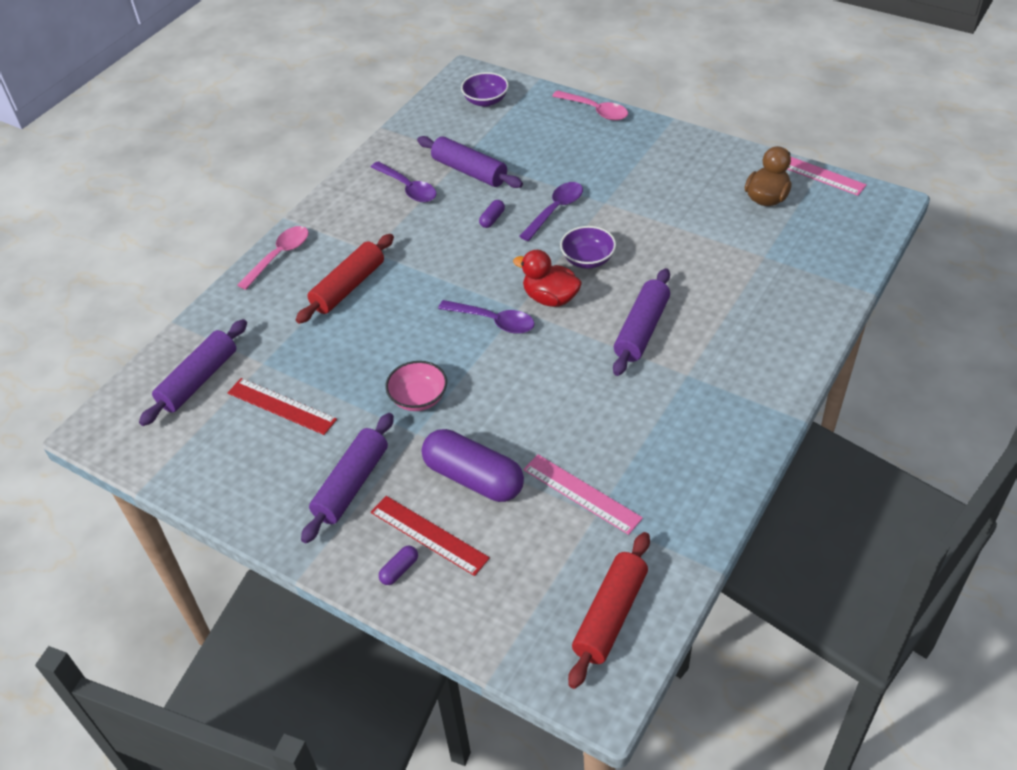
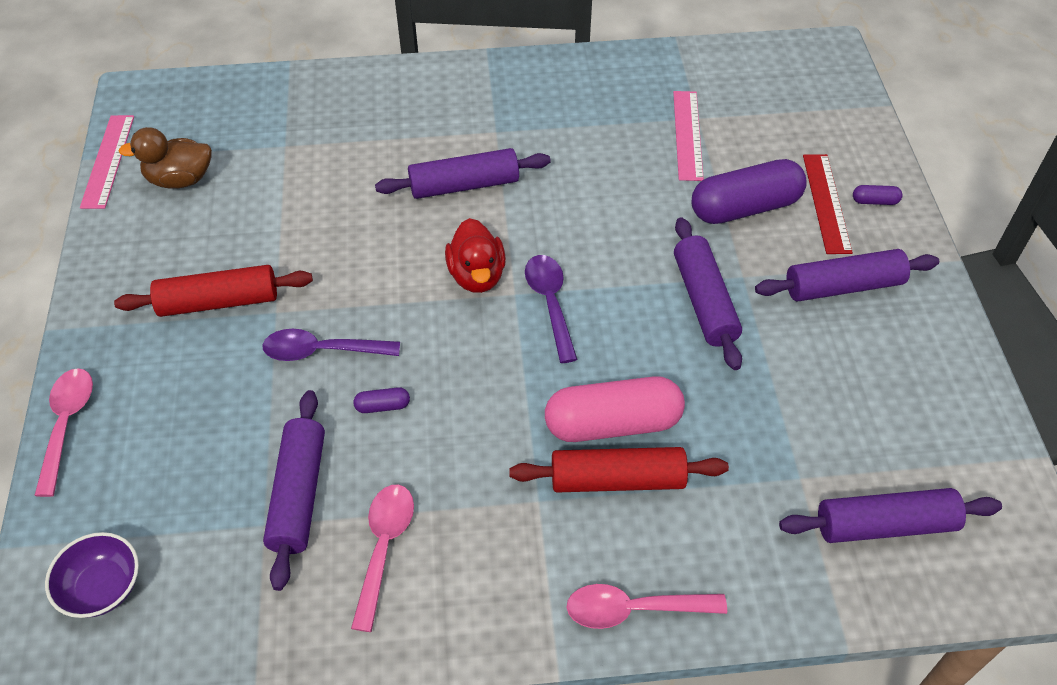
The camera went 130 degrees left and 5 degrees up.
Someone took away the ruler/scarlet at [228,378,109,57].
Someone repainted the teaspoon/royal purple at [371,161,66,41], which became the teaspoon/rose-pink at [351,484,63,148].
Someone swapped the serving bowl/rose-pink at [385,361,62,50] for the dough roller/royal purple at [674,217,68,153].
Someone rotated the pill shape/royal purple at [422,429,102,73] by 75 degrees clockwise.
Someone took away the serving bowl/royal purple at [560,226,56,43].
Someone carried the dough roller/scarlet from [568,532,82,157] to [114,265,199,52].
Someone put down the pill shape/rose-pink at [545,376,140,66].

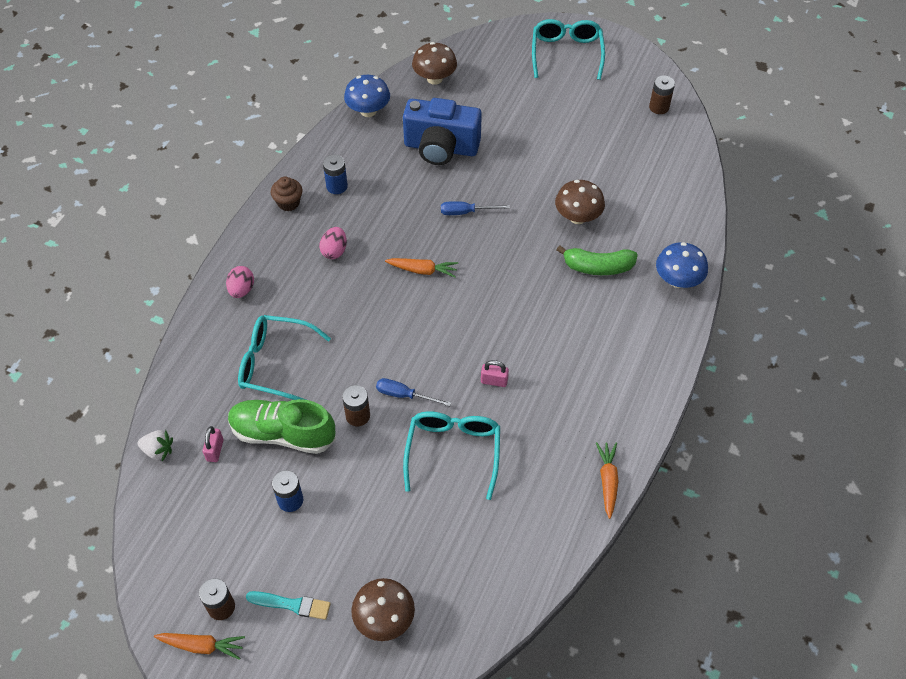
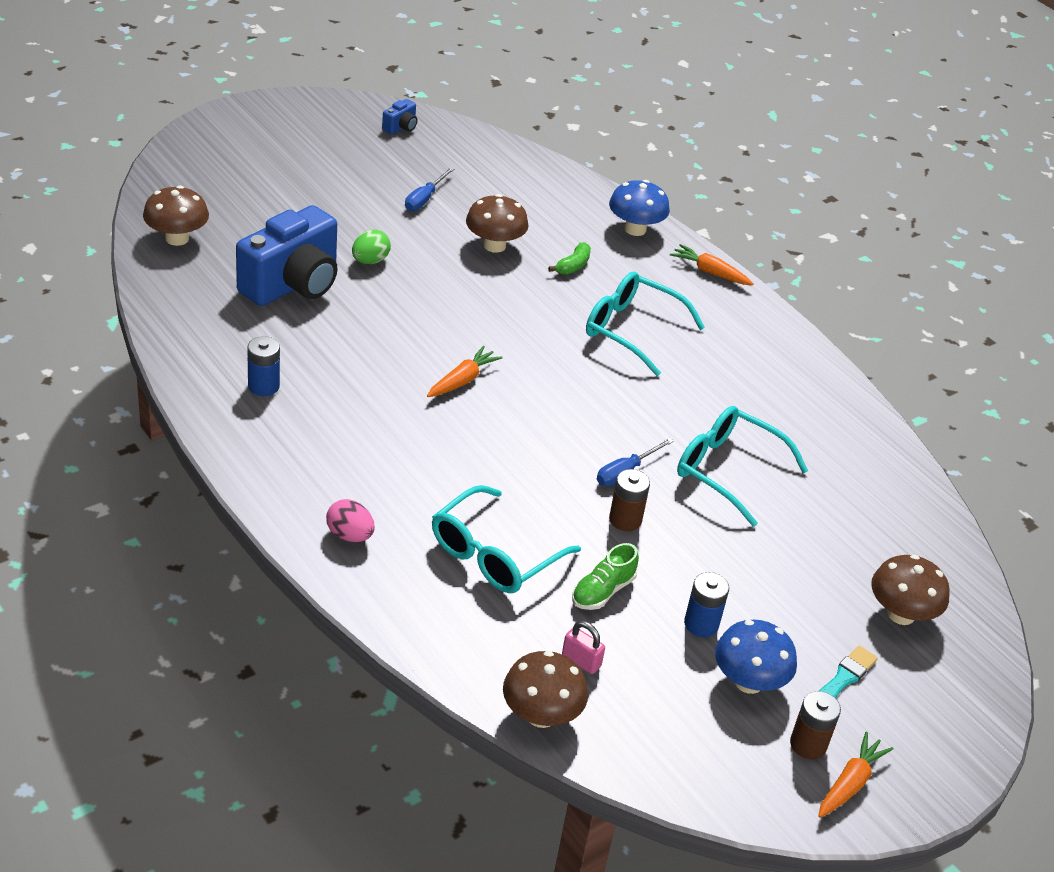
The camera went 65 degrees left and 15 degrees down.
Someone swapped the strawberry/pure white at [138,430,35,31] for the mushroom/brown at [503,651,85,77].
Someone scaled the lace-up shoe/green at [228,399,108,55] by 0.55.
Someone took away the cupcake/brown at [271,177,32,34].
Someone took away the toy egg/rose-pink at [319,227,28,32].
Someone carried the mushroom/royal blue from [344,75,46,42] to [715,620,82,74].
Someone carried the hand screwdriver/royal blue from [441,201,69,14] to [405,167,49,44].
Someone took away the lock/rose-pink at [481,360,28,27].
Someone carried the glasses/aqua from [532,19,73,61] to [586,272,119,104].
Someone scaled the banana fruit/green at [557,245,81,30] by 0.61.
Someone carried the toy carrot/bright orange from [596,442,22,77] to [670,244,84,41].
Someone swapped the power cell/brown at [649,75,26,39] for the photo camera/royal blue at [382,99,35,35].
Someone put down the toy egg/green at [352,230,39,34].

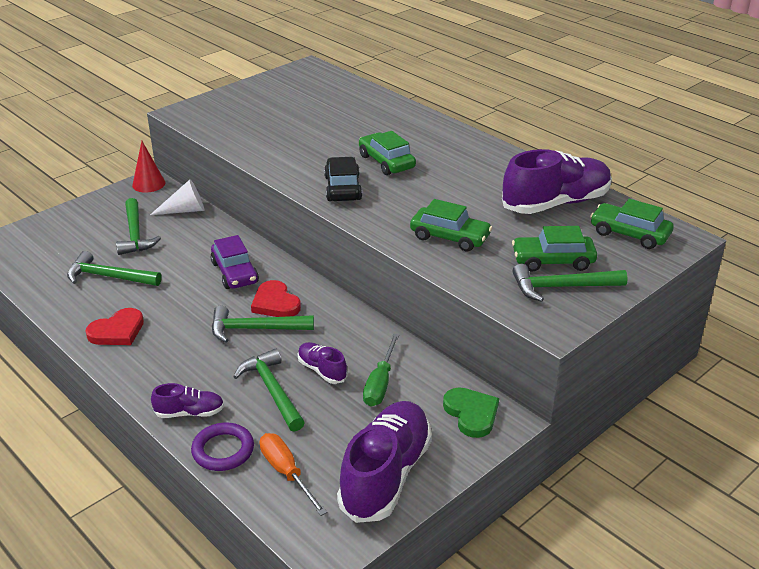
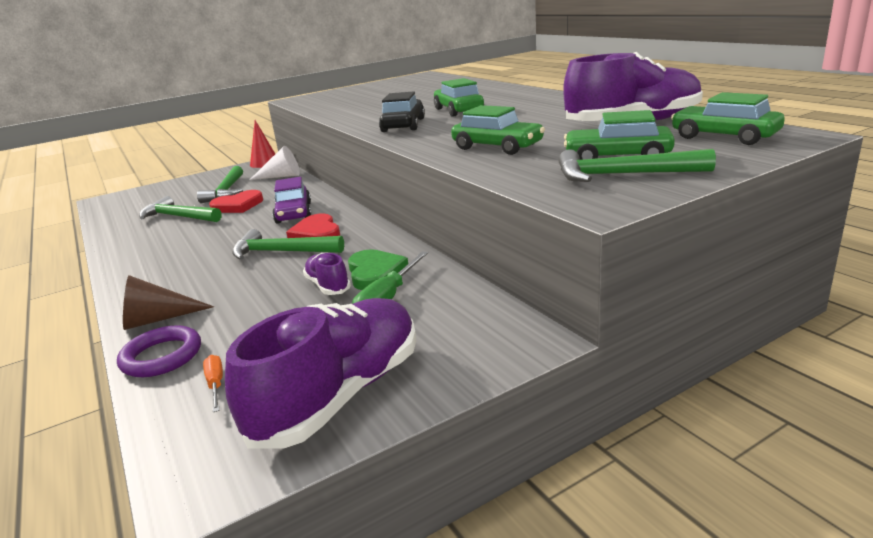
The camera went 15 degrees right and 10 degrees down.
Someone carried the heart shape/scarlet from [85,308,59,37] to [209,190,54,23].
Someone swapped the lace-up shoe/royal purple at [151,383,73,35] for the cone shape/brown at [123,275,91,55].
Someone took away the hammer/green at [233,349,72,83].
Someone scaled the hand screwdriver/bright orange at [260,433,67,83] by 0.58.
Someone carried the heart shape/green from [443,387,56,51] to [348,249,60,41].

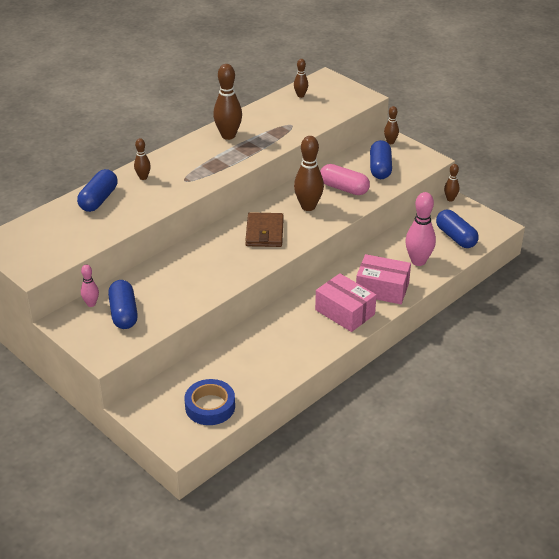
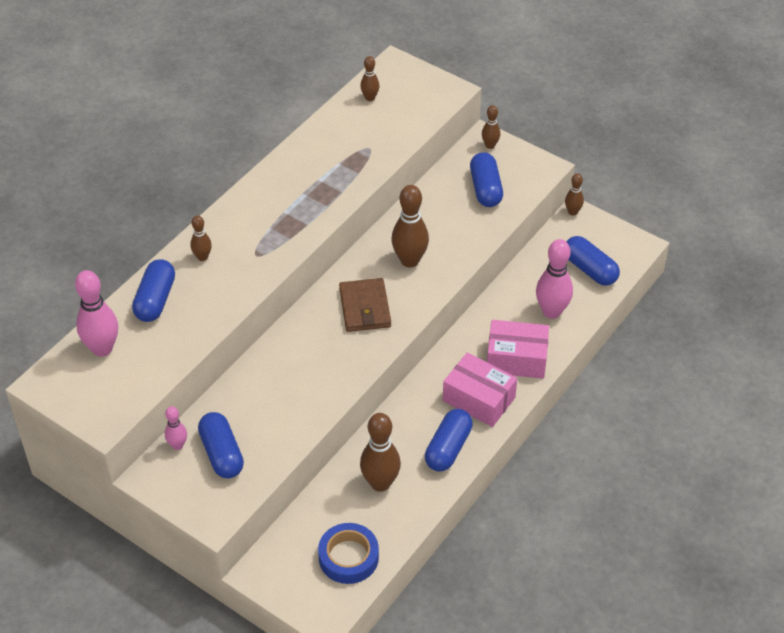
The camera went 10 degrees left and 10 degrees up.
Someone carried the bowling pin/brown from [213,64,29,76] to [360,413,41,79].
Someone took away the pill shape/rose-pink at [320,164,50,31].
Someone put down the bowling pin/rose-pink at [75,270,43,87].
Someone put down the pill shape/royal blue at [425,409,48,62].

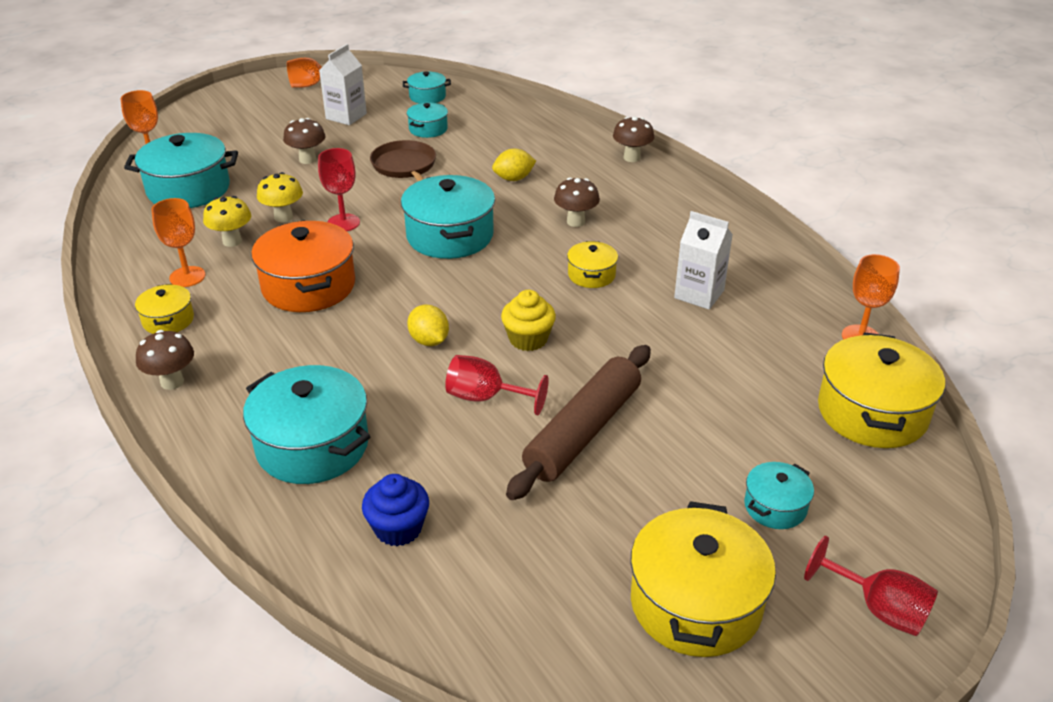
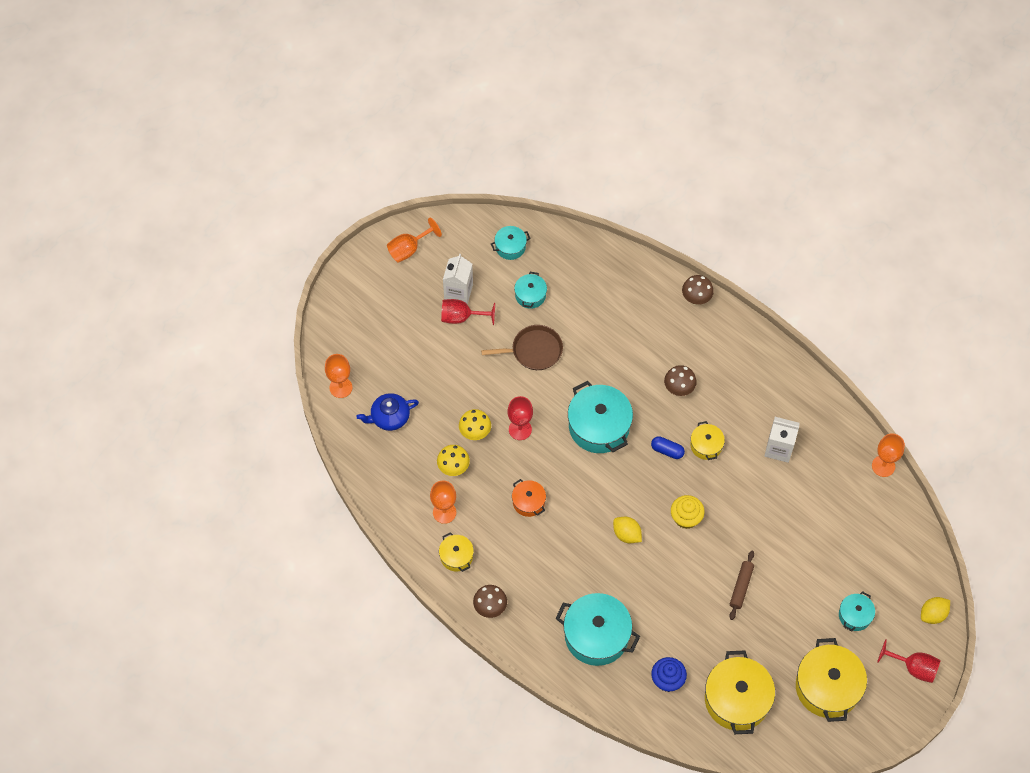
The camera went 15 degrees left and 25 degrees up.
Someone swapped the stockpot/aqua at [124,133,114,75] for the tea pot/royal blue at [356,393,63,38].
Someone scaled the stockpot/bright orange at [251,220,104,92] by 0.52.
Someone took away the mushroom/brown at [283,118,42,46].
Someone rotated the skillet/brown at [370,140,66,41] by 120 degrees clockwise.
Someone carried the wine glass/scarlet from [445,355,103,60] to [441,299,54,26].
Someone carried the lemon/bright yellow from [492,149,44,32] to [921,597,29,27].
Someone scaled the dough roller/brown at [506,345,145,155] by 0.51.
Someone carried the stockpot/bright yellow from [818,332,127,116] to [705,651,70,83].
Someone put down the pill shape/royal blue at [651,436,34,23].

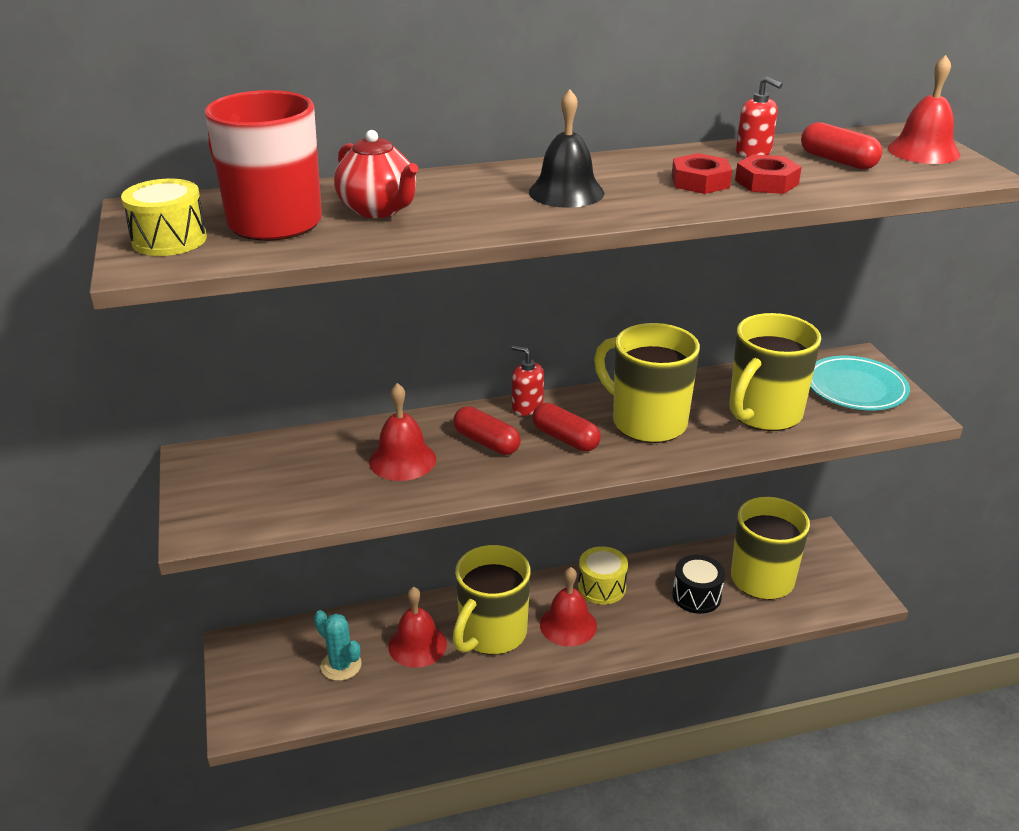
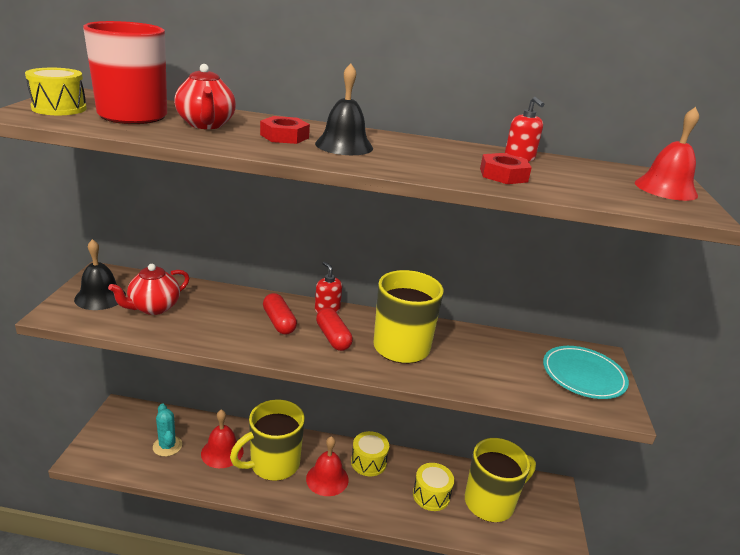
The camera went 20 degrees right and 5 degrees down.
Someone took away the bell/scarlet at [369,383,67,98].
Someone carried the hexagon nut/scarlet from [672,153,60,41] to [260,116,50,28].
Someone repainted the toy drum/black at [672,555,53,59], which became the toy drum/bright yellow at [413,463,41,48].
Someone took away the tea mug/bright yellow at [729,313,92,118].
Someone took away the pill shape/scarlet at [801,122,81,47].
Someone put down the bell/black at [74,239,52,71].
Someone put down the tea pot/scarlet at [108,264,81,51].

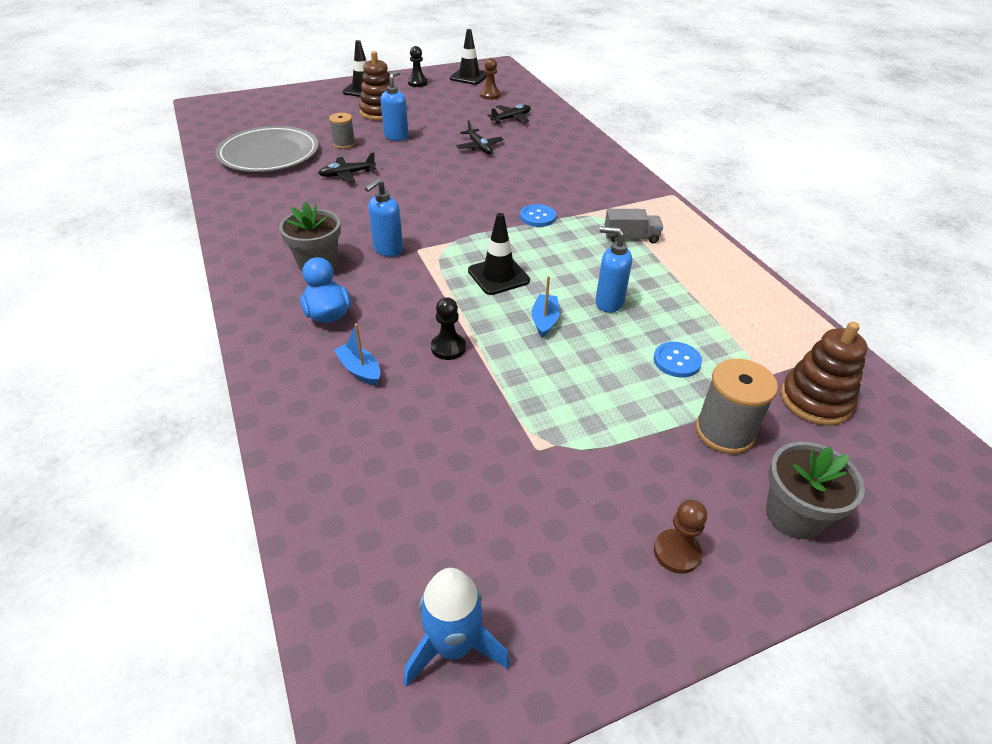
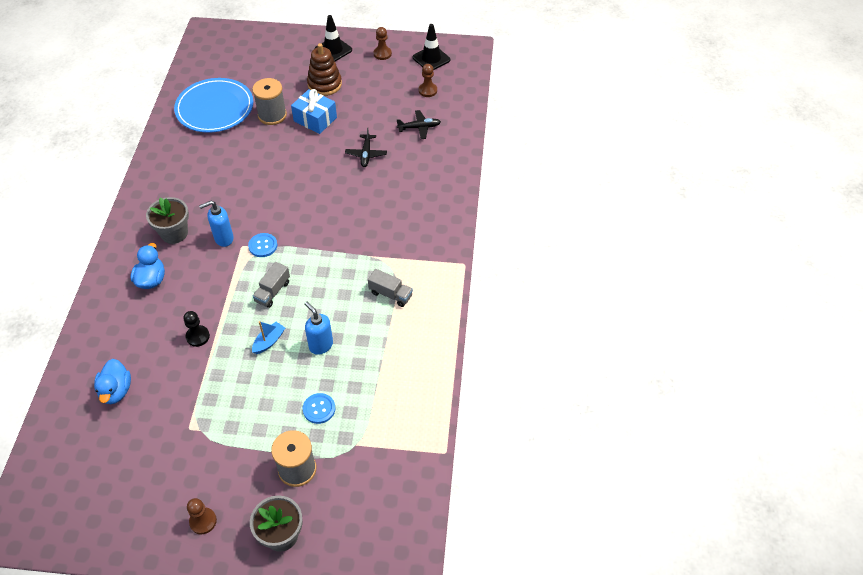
The camera went 30 degrees right and 10 degrees up.
Someone repainted the dinner plate/grey at [215,126,104,46], which became the dinner plate/royal blue at [174,78,80,55].
Someone took away the plane/black at [318,152,58,31].
Someone scaled the reel of thread/grey at [329,113,27,36] by 1.60.
Someone took away the toy boat/royal blue at [334,324,46,62].
Someone swapped the soap dispenser/royal blue at [380,71,29,70] for the present/royal blue at [291,89,46,45].
Someone took away the rocket/royal blue at [403,568,107,119].
Someone repainted the pawn/black at [408,46,20,41], which became the pawn/brown at [374,27,18,33].
Someone swapped the traffic cone/black at [468,213,62,82] for the lorry/grey at [253,262,37,46].
Someone carried the button/royal blue from [520,204,36,23] to [248,233,29,24].
Someone took away the ring stacker/brown at [781,322,87,103].
Someone put down the toy duck/royal blue at [94,359,37,45].

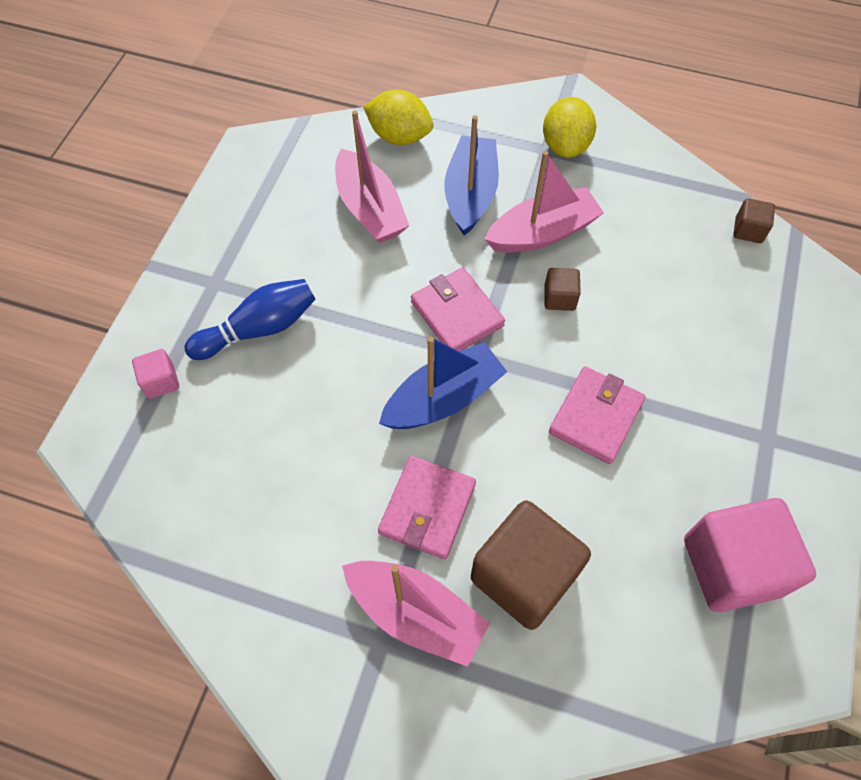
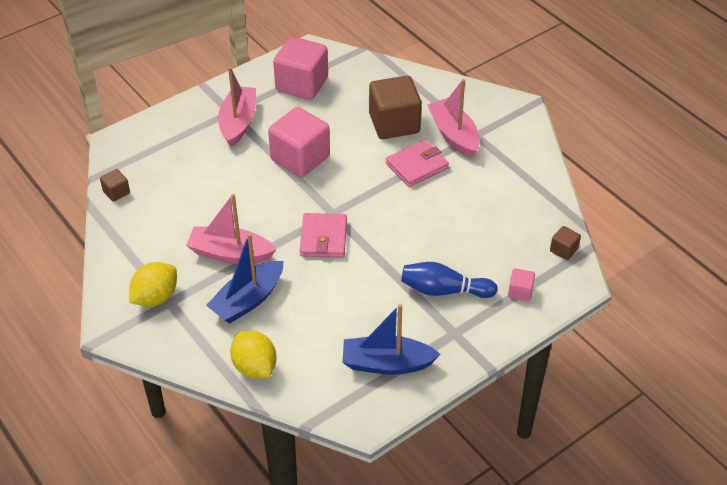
The camera went 145 degrees left and 15 degrees down.
Someone carried the toy boat/rose-pink from [335,110,74,133] to [218,67,38,80].
Someone carried the toy boat/royal blue from [379,337,128,92] to [342,304,99,71].
Someone carried the cube/brown from [544,268,37,43] to [550,226,31,34].
Someone swapped the wallet/rose-pink at [549,366,96,98] for the cube/rose-pink at [268,107,62,70].

